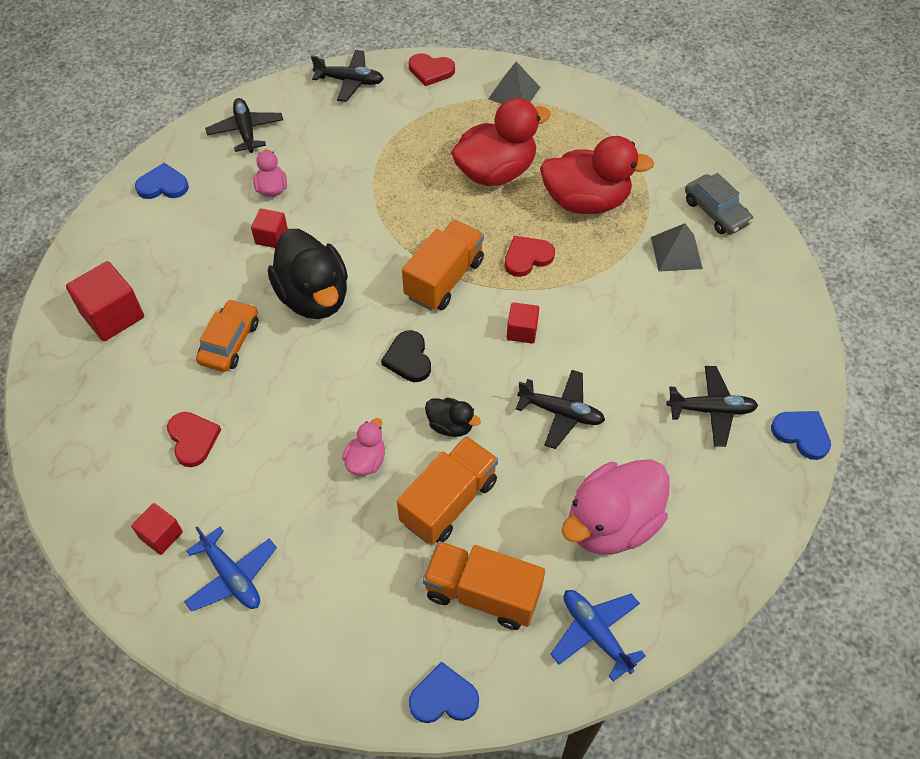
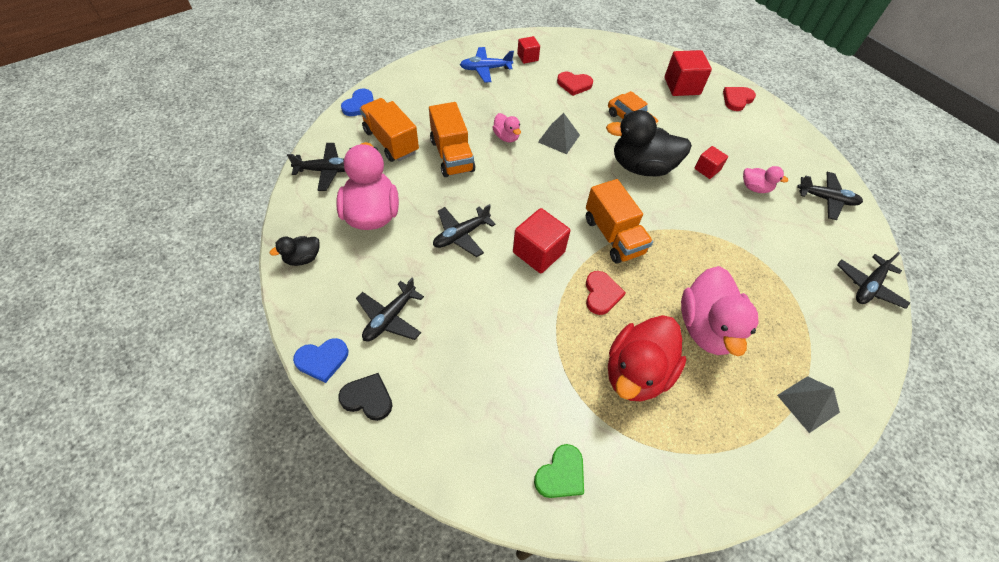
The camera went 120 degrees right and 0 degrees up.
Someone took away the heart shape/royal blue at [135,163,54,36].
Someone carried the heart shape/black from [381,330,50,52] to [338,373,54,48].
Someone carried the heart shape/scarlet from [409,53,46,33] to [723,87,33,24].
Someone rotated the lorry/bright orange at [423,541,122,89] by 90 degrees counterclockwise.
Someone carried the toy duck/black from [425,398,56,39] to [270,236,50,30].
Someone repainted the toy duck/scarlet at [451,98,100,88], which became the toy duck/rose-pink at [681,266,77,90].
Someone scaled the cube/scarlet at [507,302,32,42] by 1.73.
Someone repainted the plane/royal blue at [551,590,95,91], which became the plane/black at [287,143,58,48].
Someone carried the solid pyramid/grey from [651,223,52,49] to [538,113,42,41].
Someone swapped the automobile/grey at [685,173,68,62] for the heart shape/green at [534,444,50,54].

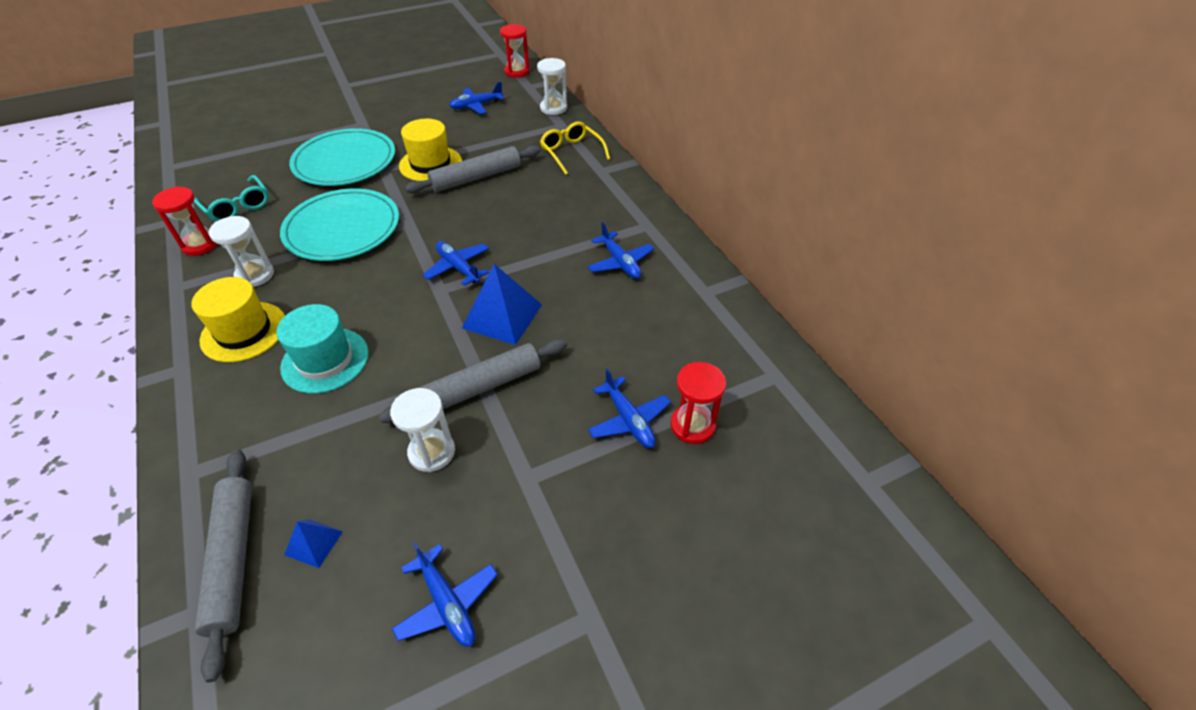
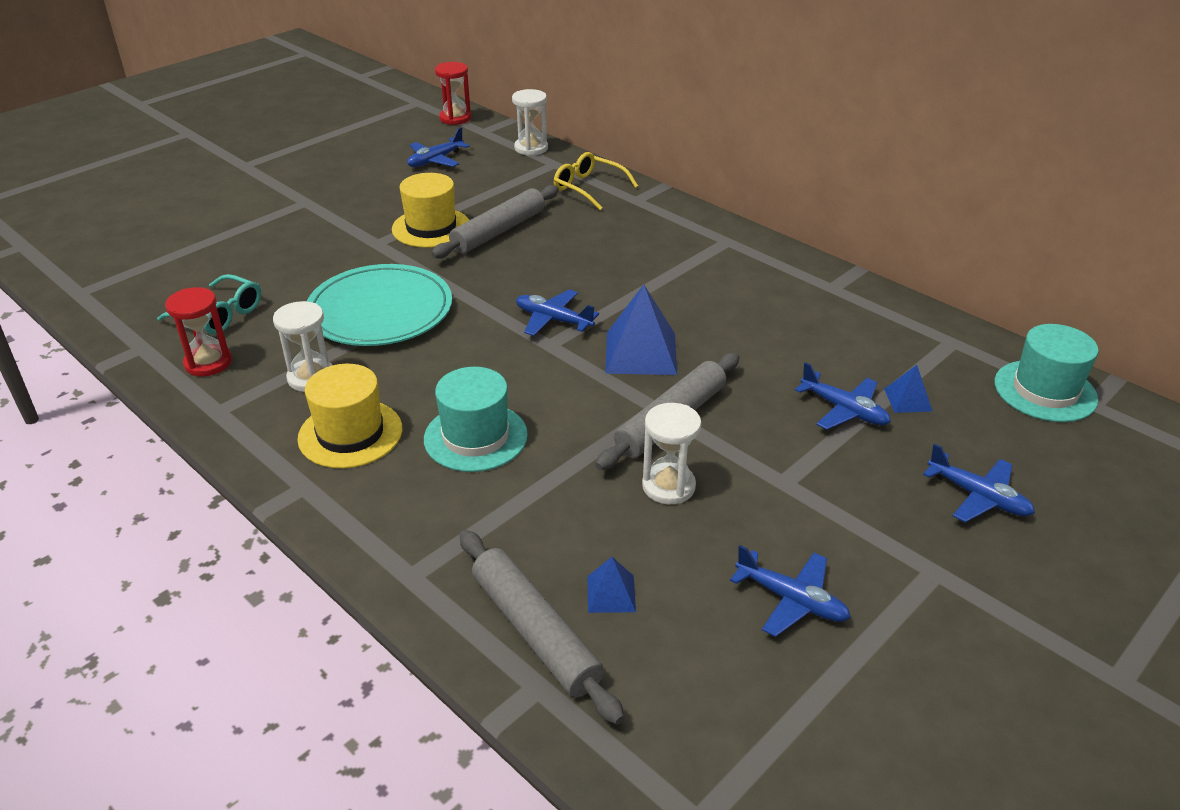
The camera went 20 degrees left and 10 degrees down.
Someone took away the dinner plate/aqua at [289,128,106,58].
Someone carried the plane/royal blue from [587,222,67,57] to [923,444,112,79].
Someone swapped the sandglass/scarlet at [670,362,56,82] for the solid pyramid/royal blue at [884,365,49,48].
Someone put down the hat/aqua at [994,324,105,98].

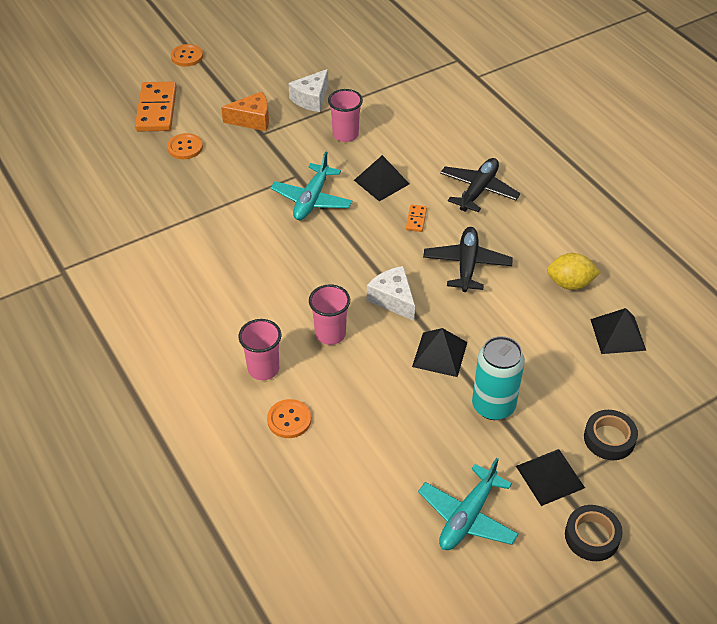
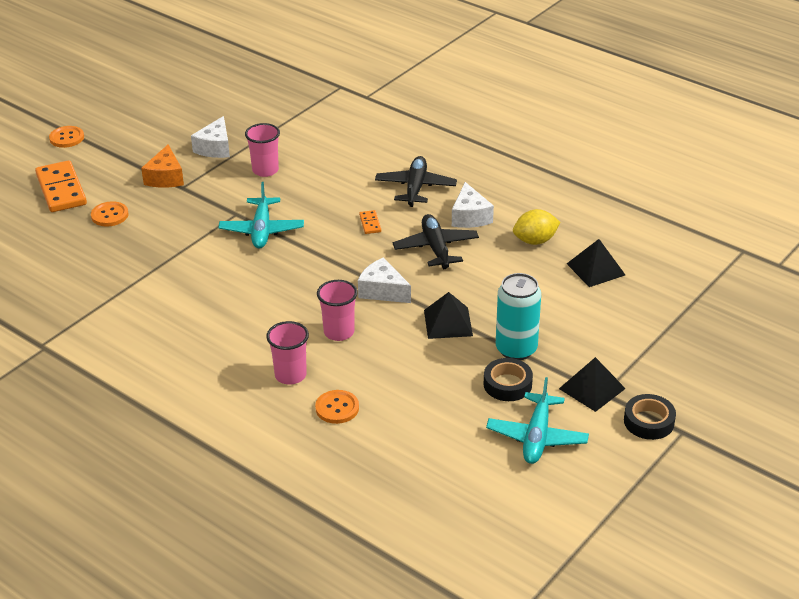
The camera went 20 degrees left and 10 degrees down.
Someone rotated the cheese wedge/bright orange at [221,91,48,40] by 120 degrees clockwise.
Someone took away the solid pyramid/black at [354,155,55,46].
Someone carried the sticky tape/black from [584,410,54,50] to [484,358,49,43].
Someone put down the cheese wedge/pure white at [452,182,42,46].

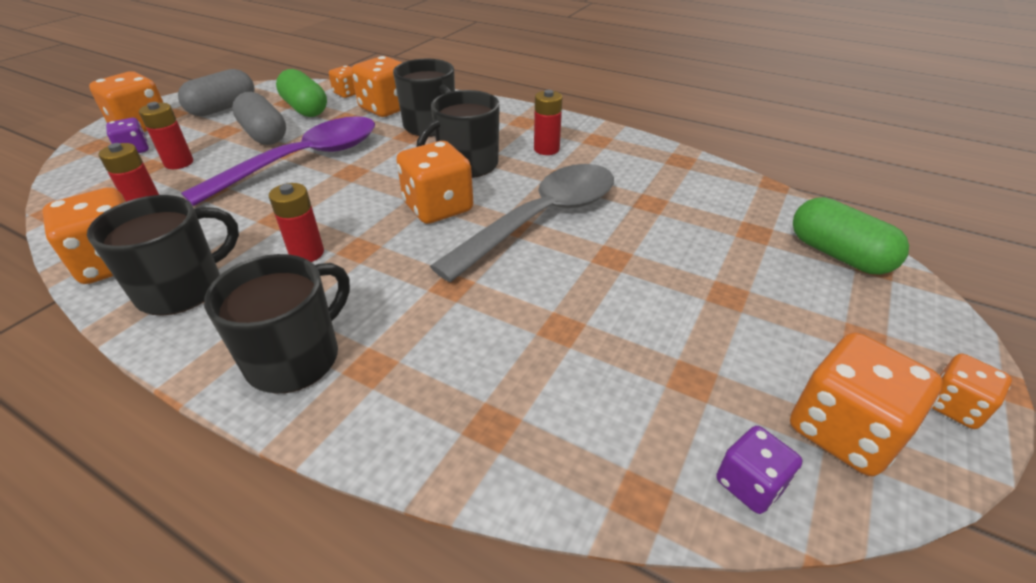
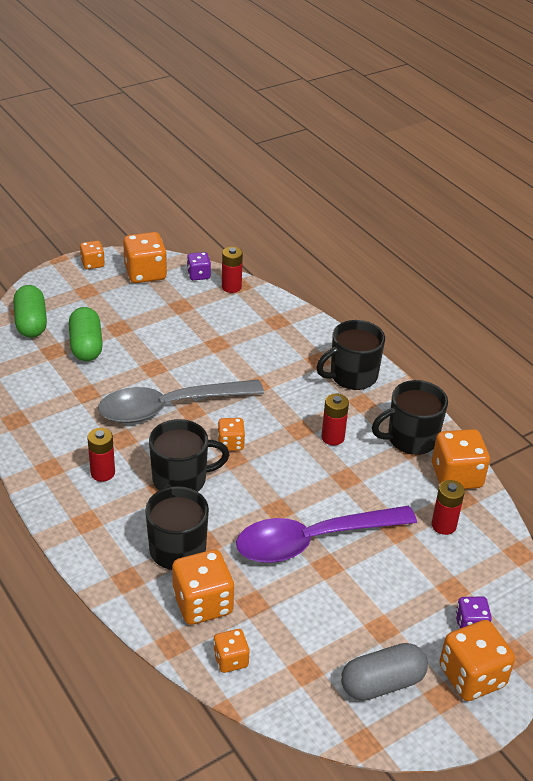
The camera went 155 degrees left and 0 degrees up.
Someone carried the power cell/scarlet from [139,102,54,67] to [222,247,21,46].
Someone took away the pill shape/grey at [232,92,54,53].
Someone carried the pill shape/green from [276,69,51,48] to [69,307,34,54].
Someone scaled the game die/bright orange at [396,141,77,83] by 0.57.

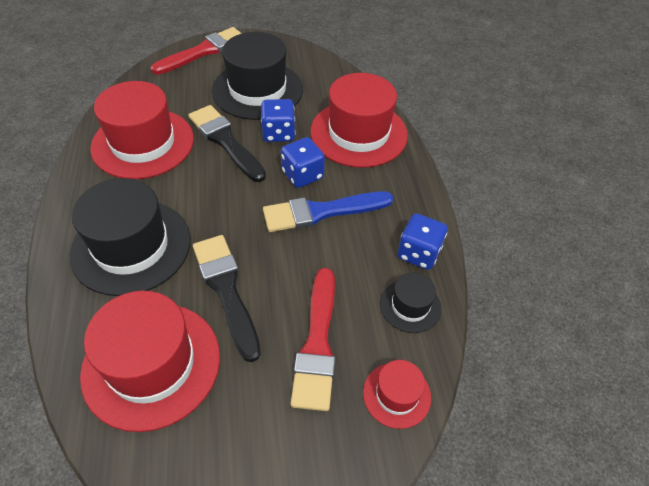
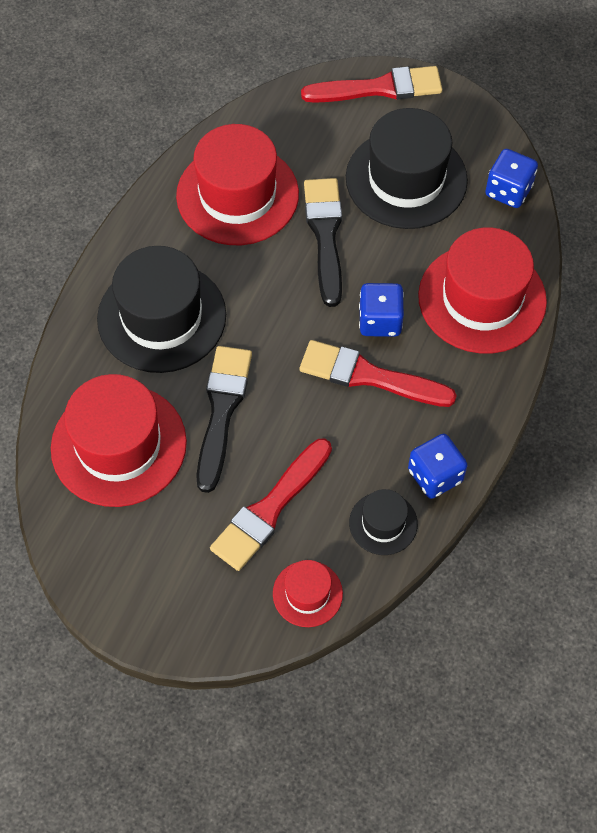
The camera went 35 degrees right and 10 degrees up.
Someone carried the game die/royal blue from [261,99,34,43] to [485,149,53,59].
Someone repainted the paint brush/royal blue at [263,191,130,41], which became the paint brush/scarlet at [300,340,157,67].

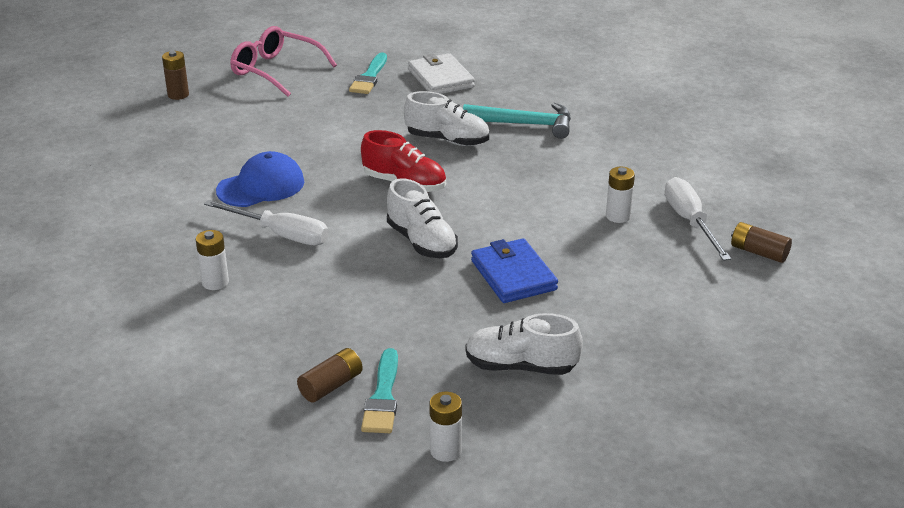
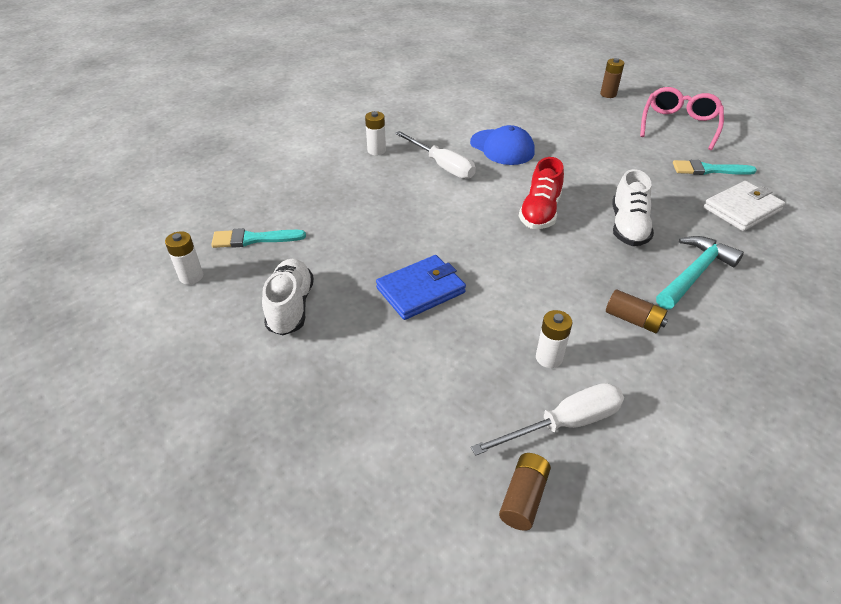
The camera went 80 degrees right and 10 degrees up.
Someone rotated the hand screwdriver/pure white at [204,200,125,45] by 60 degrees counterclockwise.
Someone carried the power cell/brown from [297,348,66,55] to [606,289,62,44].
Someone took away the lace-up shoe/pure white at [387,179,71,79].
Someone rotated the hammer/aqua at [463,103,108,36] by 135 degrees counterclockwise.

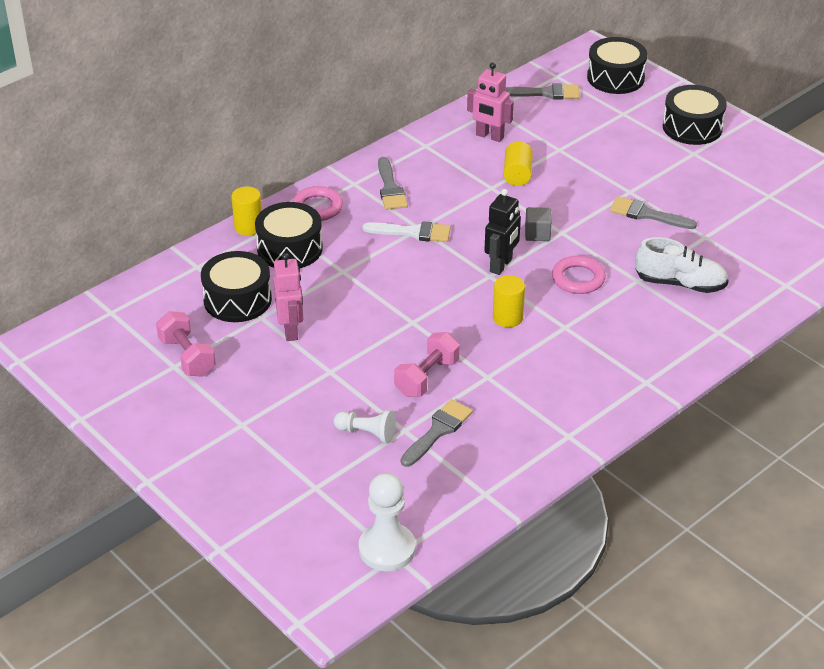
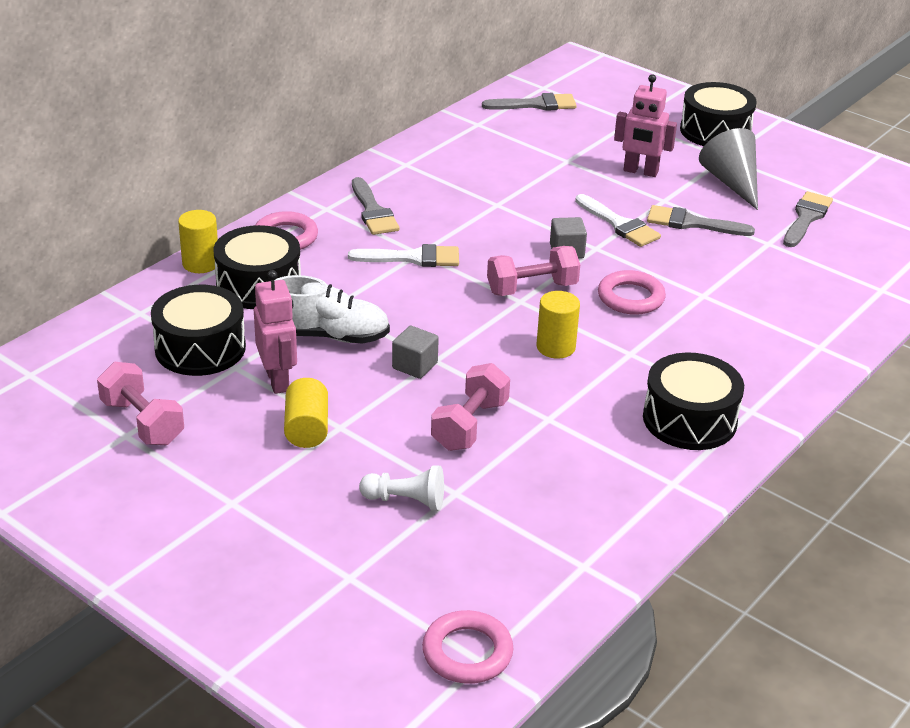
The camera went 10 degrees left and 5 degrees down.
Someone swapped the pawn/pure white at [359,473,57,98] for the torus/rose-pink at [422,610,92,74].
Someone carried the paint brush/grey from [401,399,72,68] to [783,191,50,56].
Someone carried the toy robot/rose-pink from [467,63,47,79] to [614,74,63,103].
Someone swapped the toy robot/black at [484,189,37,86] for the dumbbell/rose-pink at [487,246,93,50].
Someone carried the cylinder/bright yellow from [504,141,29,45] to [284,378,44,70].
Someone carried the toy drum/black from [587,37,60,57] to [643,353,101,97].
Someone carried the lace-up shoe/pure white from [635,237,94,56] to [274,275,116,69].
Someone put down the cube/grey at [392,326,47,53].
Someone put down the paint brush/pure white at [575,194,86,53].
Someone put down the cone shape/grey at [699,128,59,82].

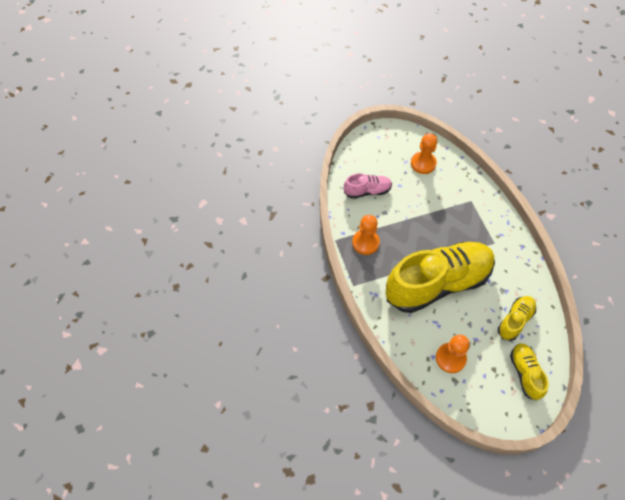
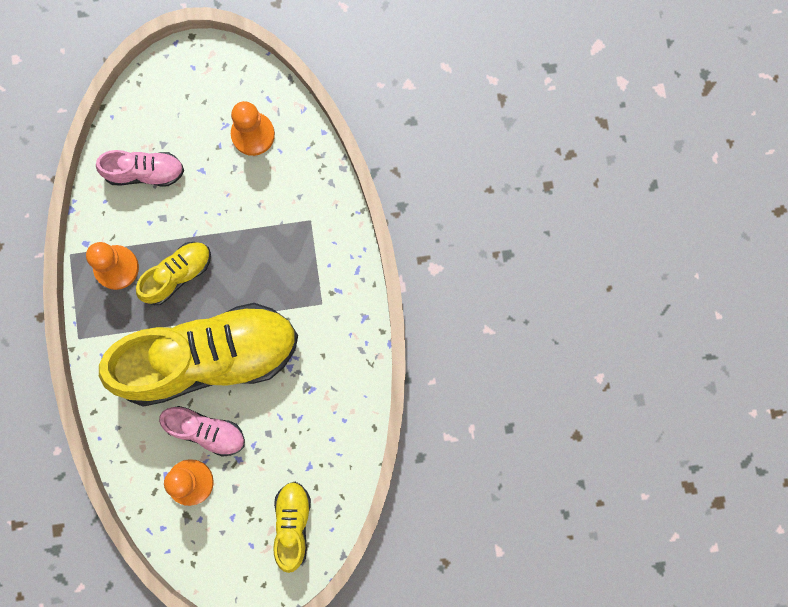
The camera went 10 degrees right and 20 degrees up.
Someone carried the lace-up shoe/bright yellow from [498,296,38,45] to [136,242,75,63].
Someone put down the lace-up shoe/rose-pink at [159,406,86,51].

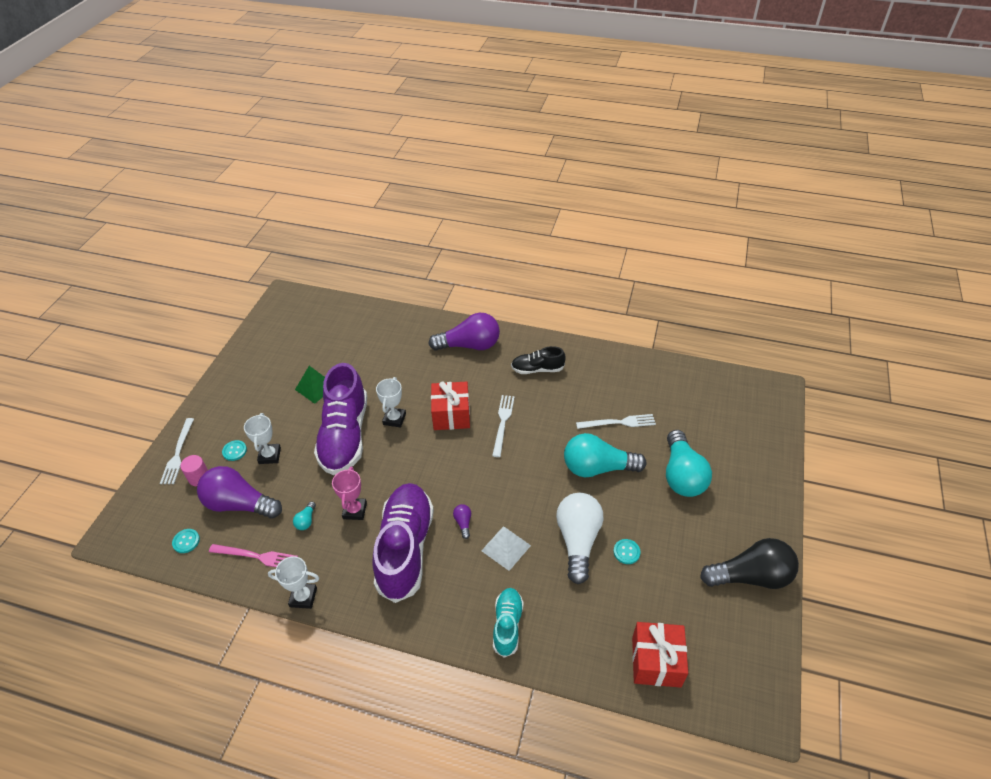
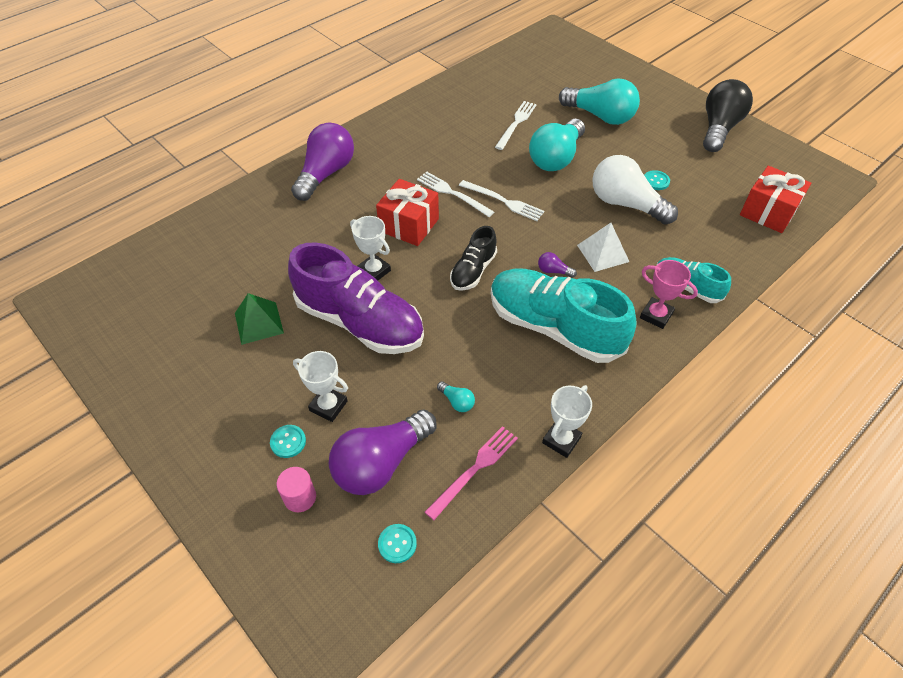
The camera went 60 degrees left and 5 degrees up.
Someone carried the fork/pure white from [160,418,34,66] to [459,180,85,41].
Someone carried the trophy/rose-pink from [332,467,35,53] to [640,260,58,69].
Someone repainted the lace-up shoe/royal purple at [372,483,62,120], which became the lace-up shoe/aqua at [491,268,146,95].
Someone carried the lace-up shoe/black from [511,346,55,28] to [450,226,47,65].

